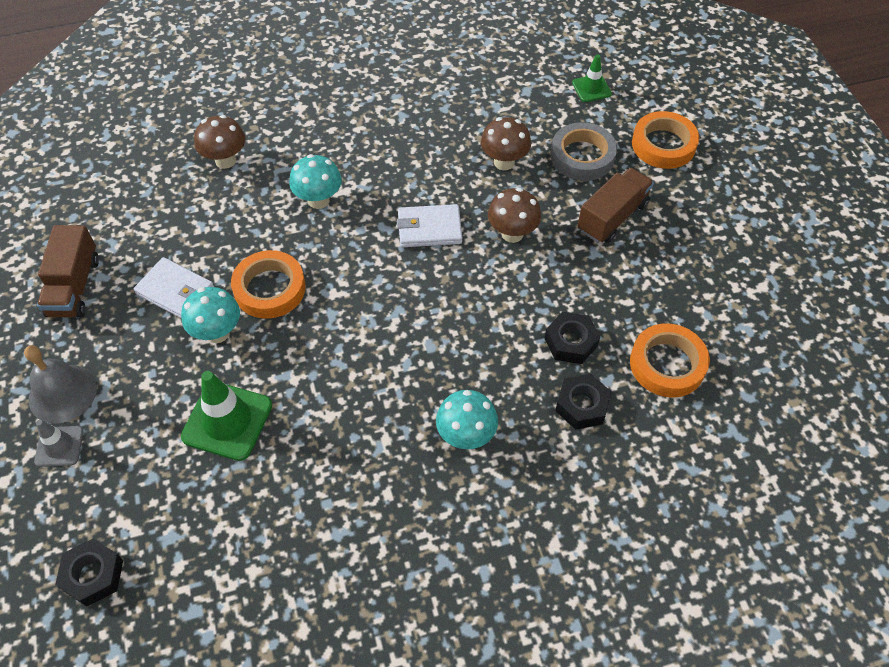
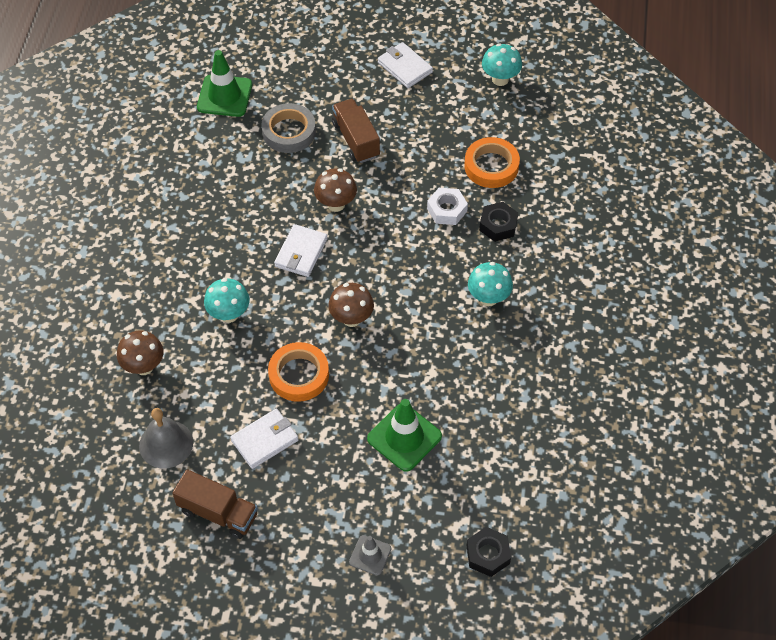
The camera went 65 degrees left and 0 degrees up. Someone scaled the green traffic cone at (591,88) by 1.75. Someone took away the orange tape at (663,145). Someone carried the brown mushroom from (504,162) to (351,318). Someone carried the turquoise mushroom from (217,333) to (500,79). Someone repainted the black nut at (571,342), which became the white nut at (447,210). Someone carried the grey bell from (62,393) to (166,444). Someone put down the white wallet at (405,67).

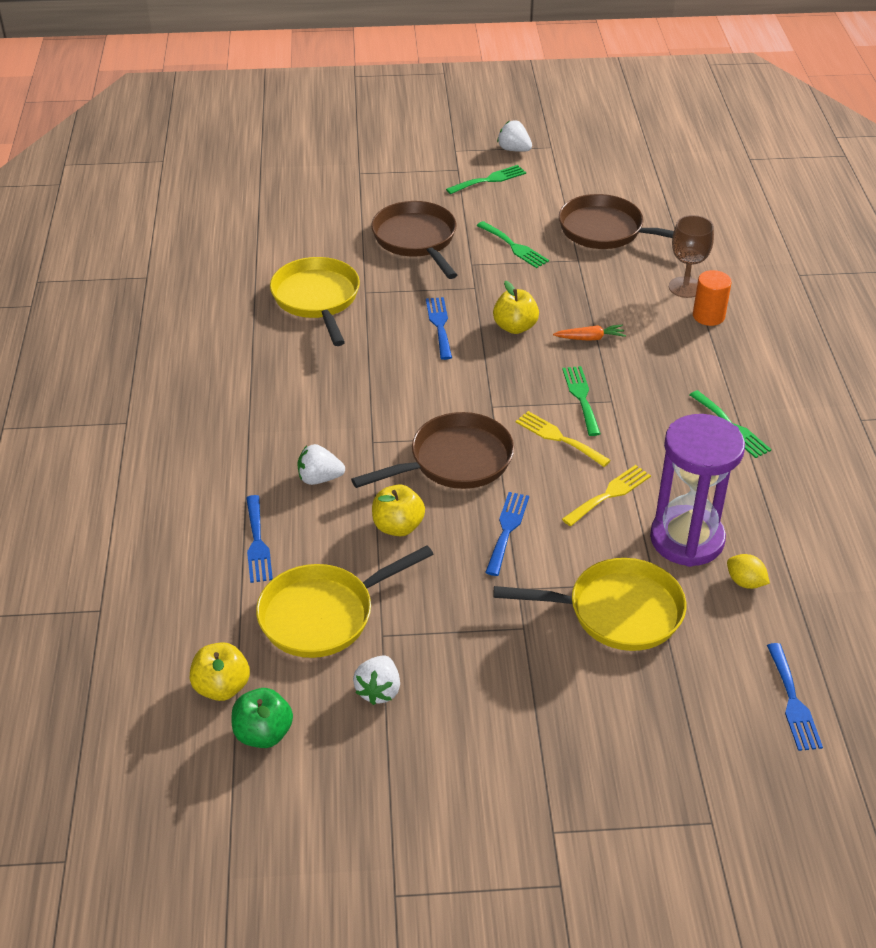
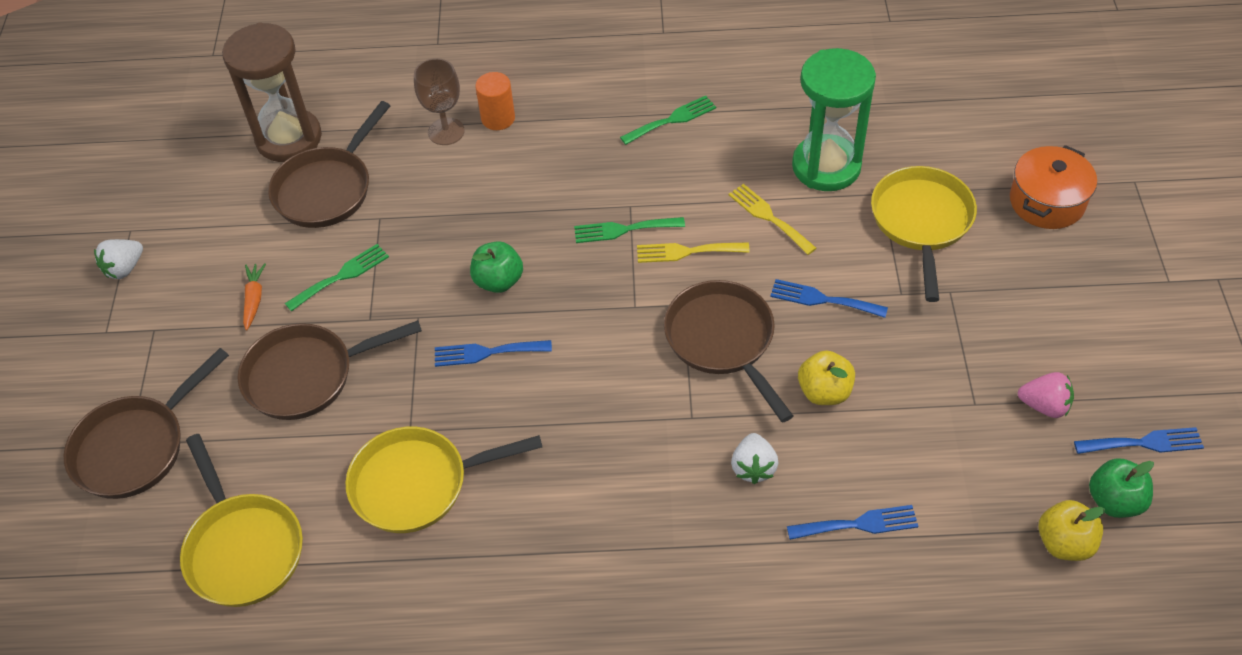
The camera went 85 degrees left and 10 degrees up. Someone took away the green fork at (489,180). Someone repainted the yellow apple at (515,327), which became the green apple at (498,281). Someone carried the orange carrot from (590,338) to (254,299). Someone rotated the yellow fork at (558,438) by 45 degrees clockwise. Someone repainted the purple hourglass at (687,539), which became the green hourglass at (826,166). Someone carried the yellow pan from (323,614) to (243,548). Someone took away the yellow lemon at (745,582). Someone carried the blue fork from (793,702) to (1144,443). Someone repainted the white strawberry at (379,690), which became the pink strawberry at (1044,405). Someone put down the brown hourglass at (289,138). Someone put down the orange pot at (1047,202). Someone put down the brown pan at (136,447).

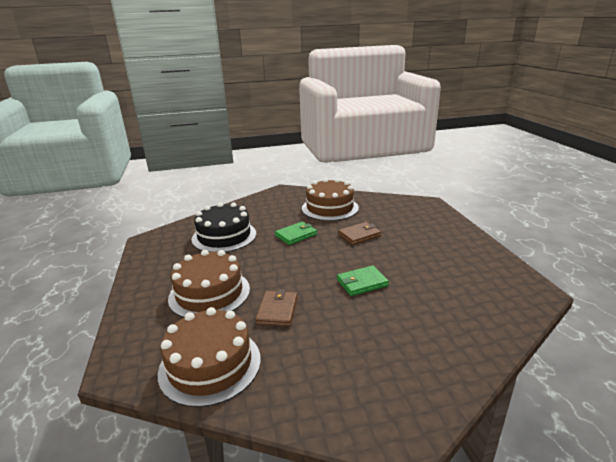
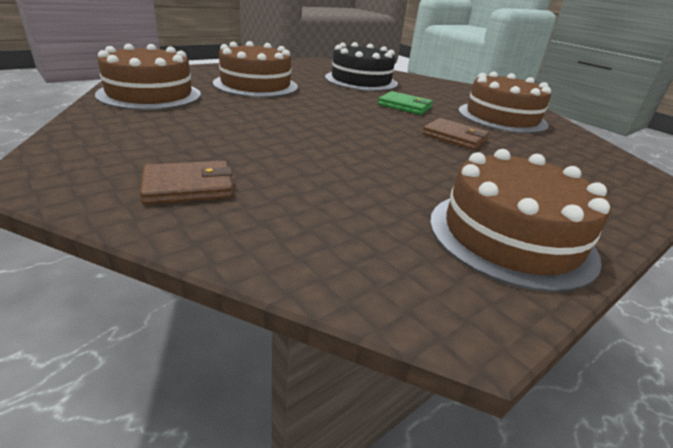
The camera went 60 degrees right and 5 degrees up. Someone took away the green wallet at (362,283). Someone carried the brown wallet from (277,310) to (188,186). Someone put down the brown cake at (510,236).

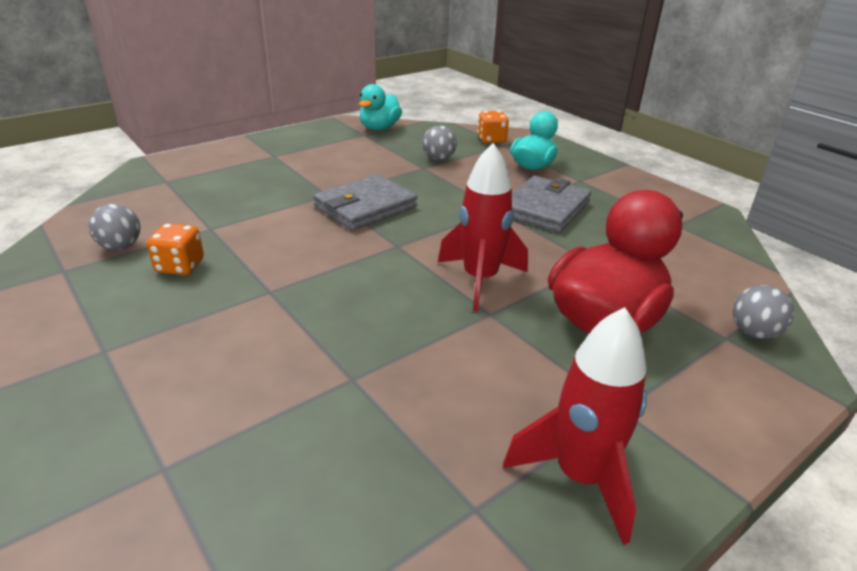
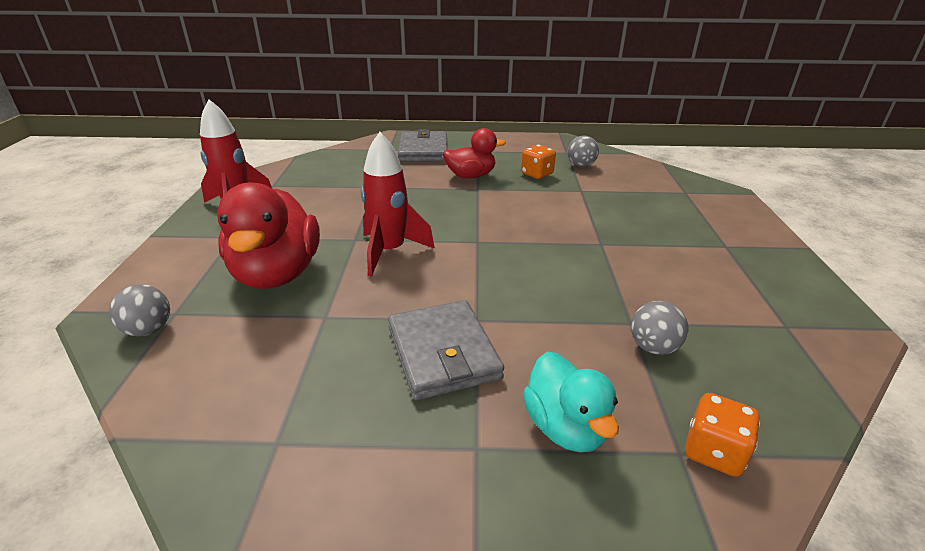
The camera went 130 degrees right and 0 degrees up. Someone took away the turquoise duck at (379,128). Someone carried the grey wallet from (365,207) to (423,150). Someone put down the red duck at (471,176).

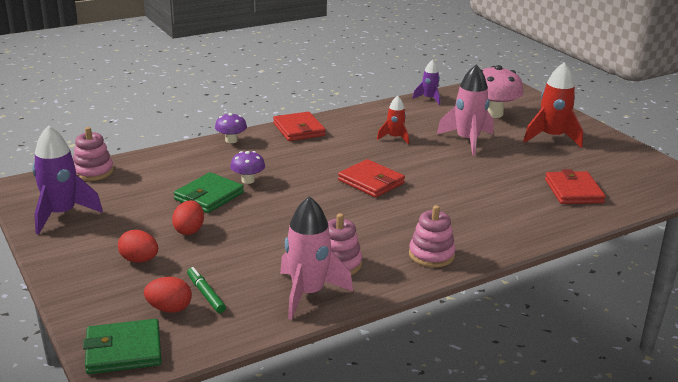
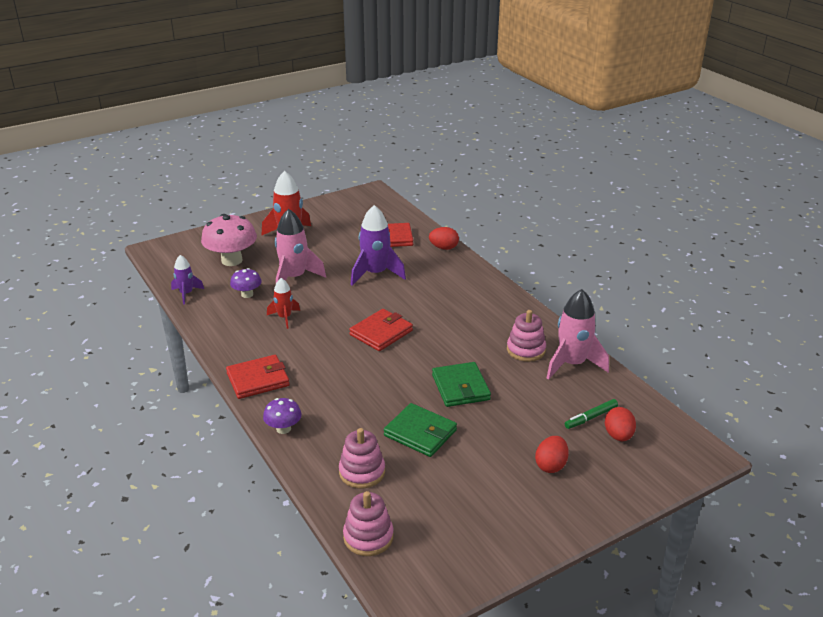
The camera went 90 degrees left and 5 degrees up. Someone carried the purple rocket from (61,214) to (375,274). Someone carried the purple mushroom from (248,180) to (247,294). Someone carried the red egg from (189,230) to (444,248). Someone carried the pink stacking toy from (431,255) to (362,472). Someone carried the green wallet from (123,350) to (460,387).

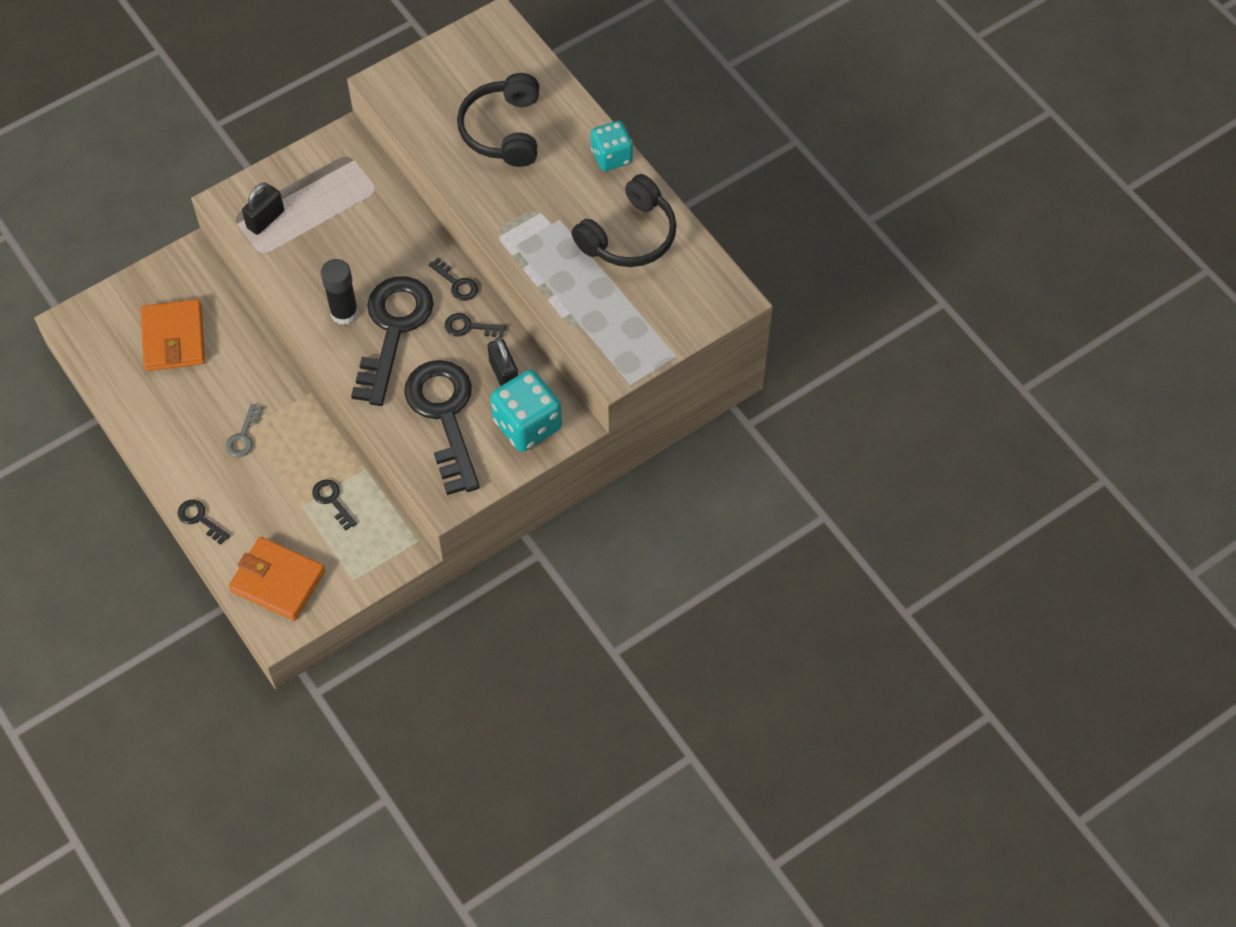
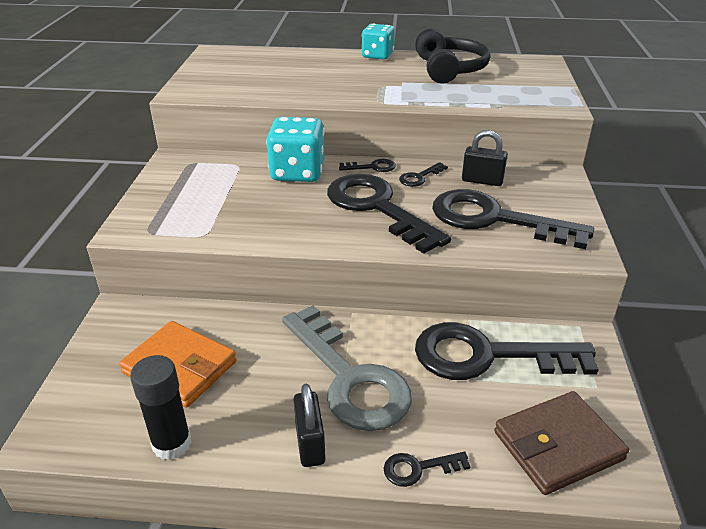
The camera went 50 degrees left and 25 degrees down. Someone took away the black headphones at (504,130). Someone carried the black padlock from (265,219) to (310,444). Someone carried the black glue stick from (344,313) to (172,444). Someone carried the turquoise dice from (527,424) to (298,172). Someone scaled the grey key at (243,436) by 2.44. Someone scaled the black key at (332,501) by 2.44. Someone repainted the orange wallet at (277,581), which became the brown wallet at (557,446).

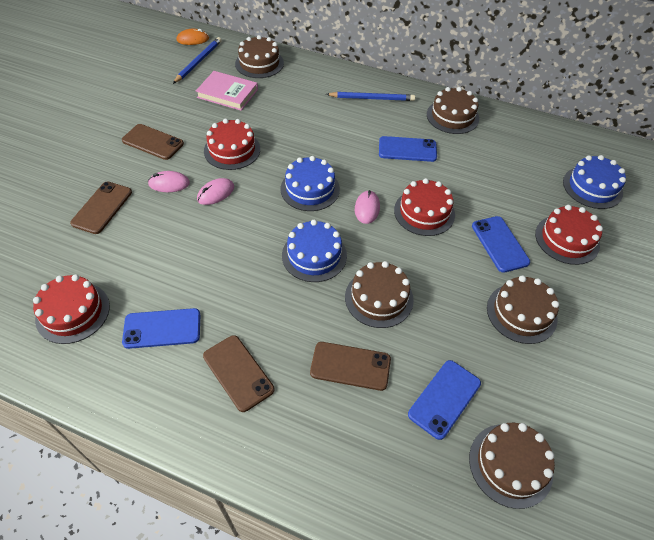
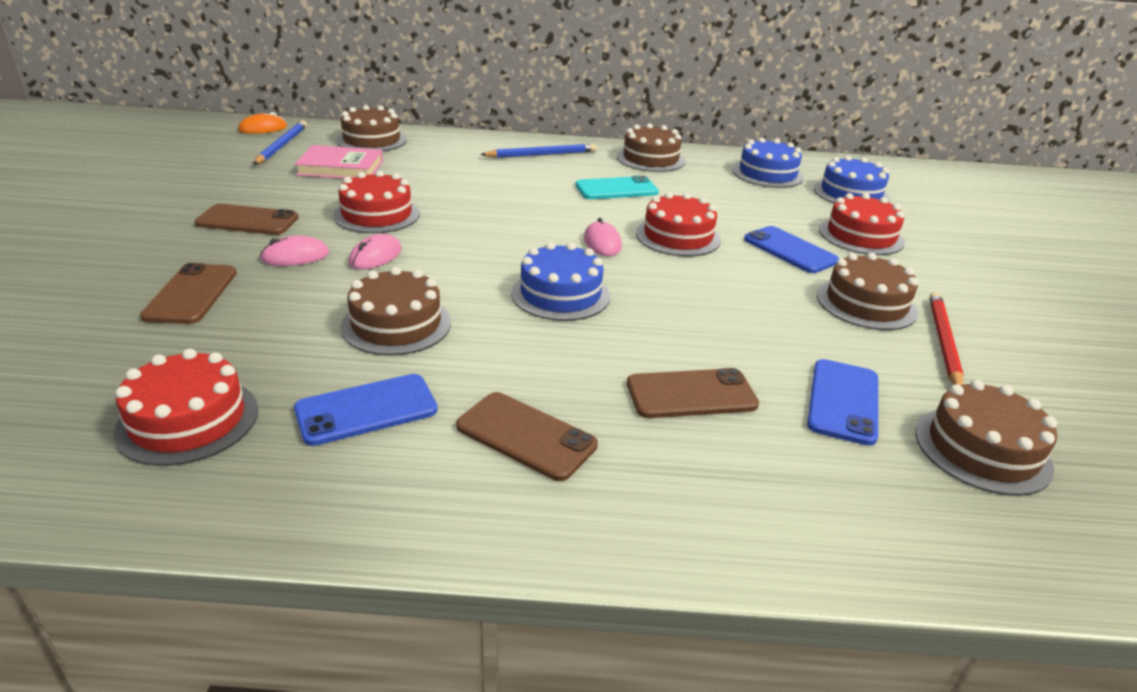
The camera went 20 degrees left and 20 degrees down. Someone repainted the blue phone at (407,149), which became the turquoise phone at (616,189). Someone carried the blue cake from (310,189) to (767,174). Someone carried the brown cake from (379,298) to (396,324). Someone put down the red pencil at (943,342).

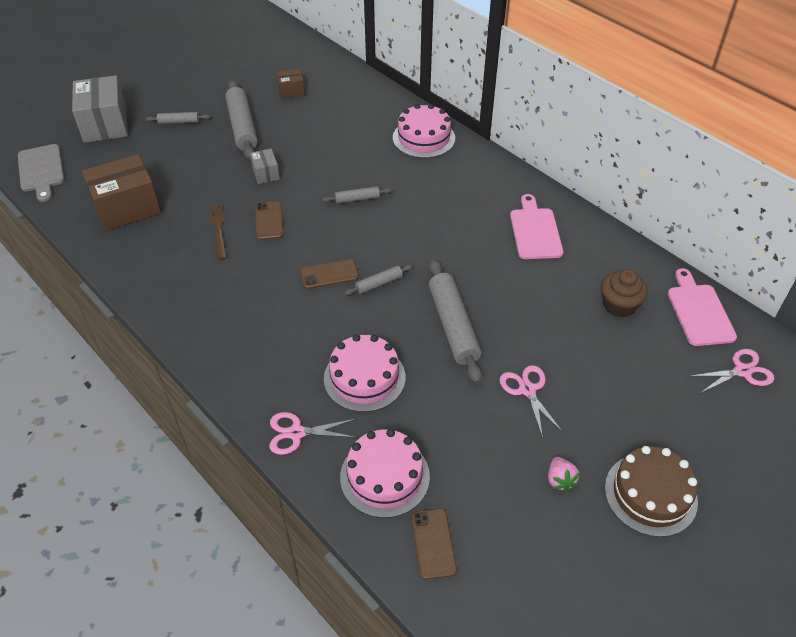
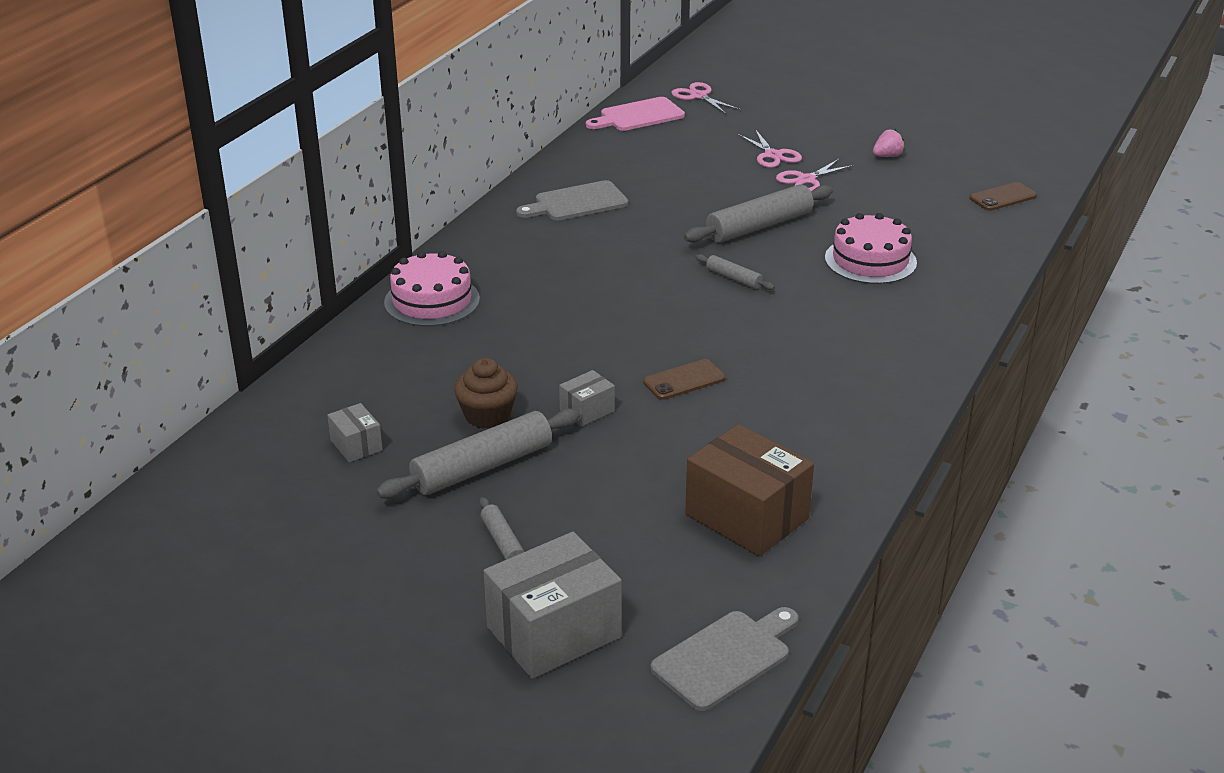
The camera went 110 degrees left and 15 degrees down. Someone repainted the brown box at (291,91), which became the grey box at (356,445). Someone took away the grey rolling pin at (357,199). Someone repainted the pink cutting board at (535,231), which became the grey cutting board at (577,203). Someone took away the brown fork at (218,229). Someone took away the brown phone at (329,274). Someone carried the brown cupcake from (619,305) to (487,415). Someone carried the pink scissors from (296,433) to (773,155). Someone took away the pink cake at (384,476). Someone took away the brown cake at (650,494).

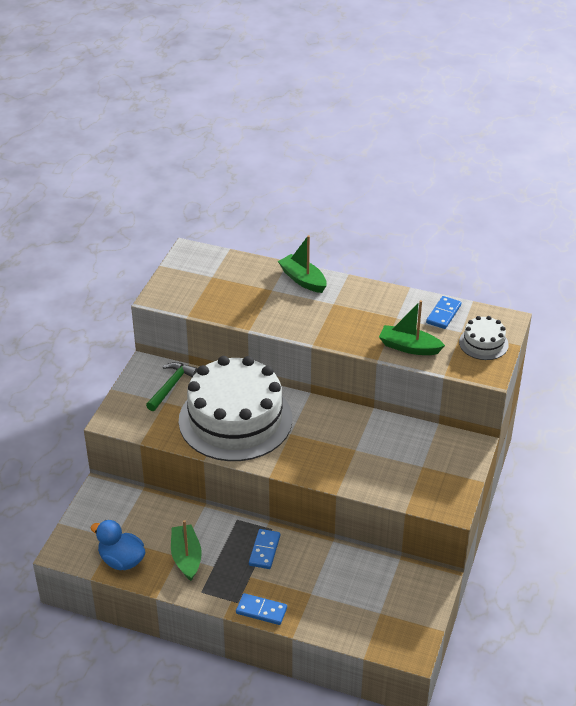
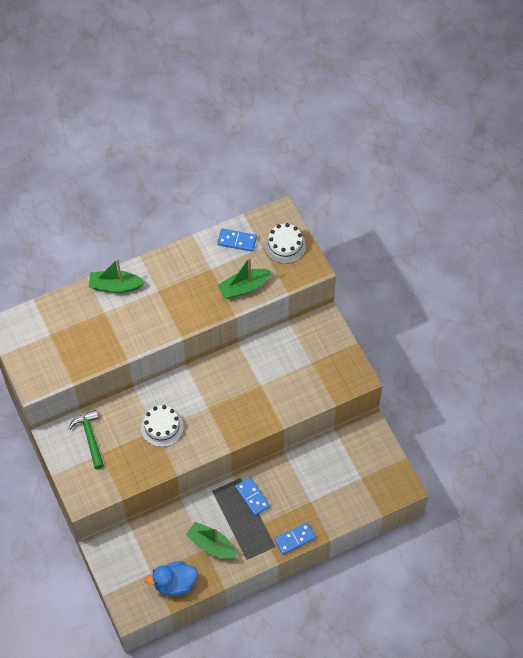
The camera went 45 degrees left and 20 degrees up. Someone rotated the blue domino at (443,314) by 60 degrees counterclockwise. Someone scaled the white cake at (235,419) by 0.43.

